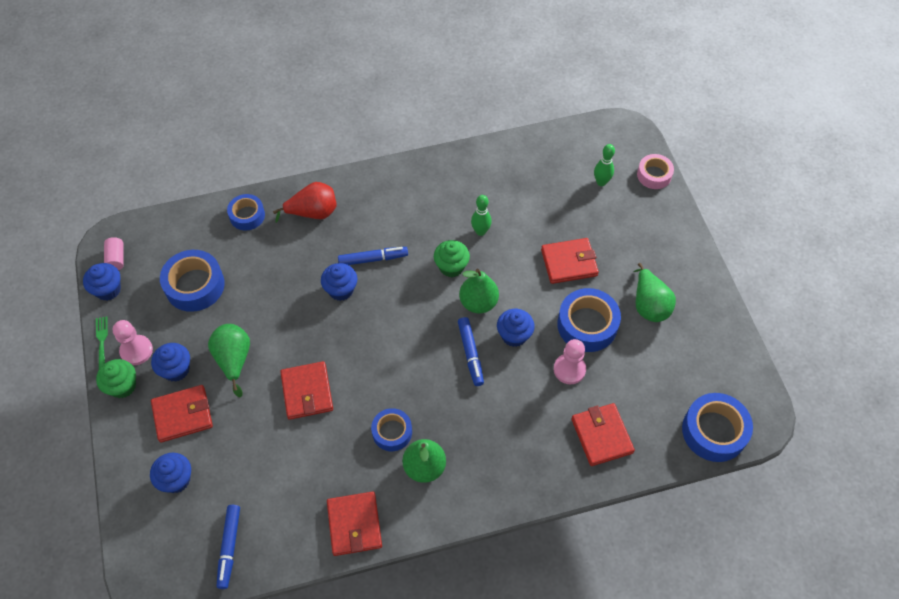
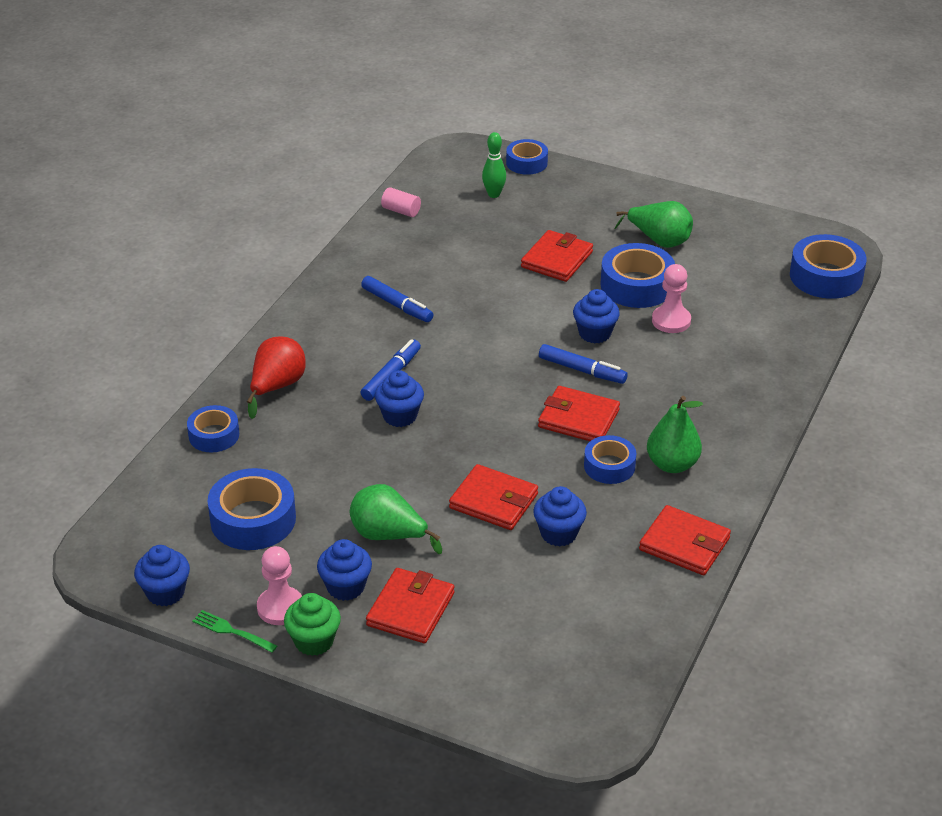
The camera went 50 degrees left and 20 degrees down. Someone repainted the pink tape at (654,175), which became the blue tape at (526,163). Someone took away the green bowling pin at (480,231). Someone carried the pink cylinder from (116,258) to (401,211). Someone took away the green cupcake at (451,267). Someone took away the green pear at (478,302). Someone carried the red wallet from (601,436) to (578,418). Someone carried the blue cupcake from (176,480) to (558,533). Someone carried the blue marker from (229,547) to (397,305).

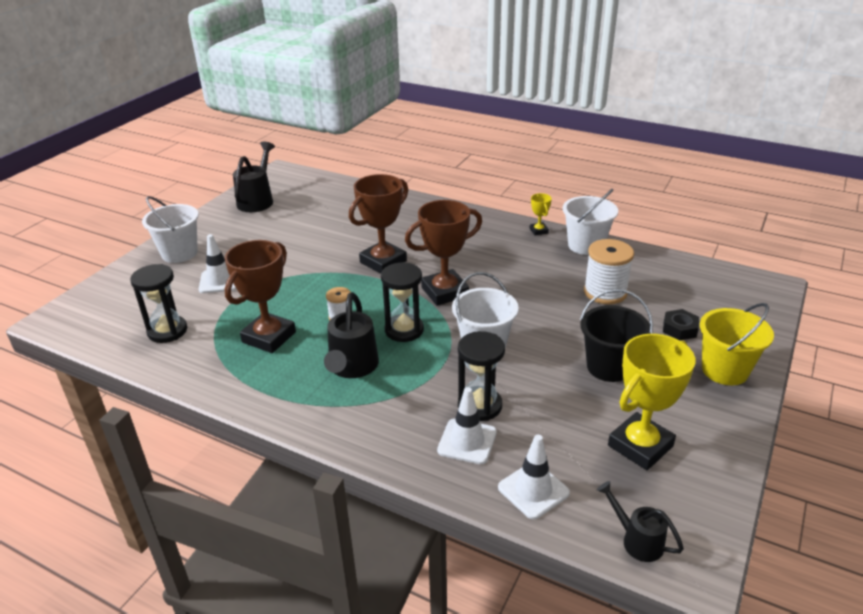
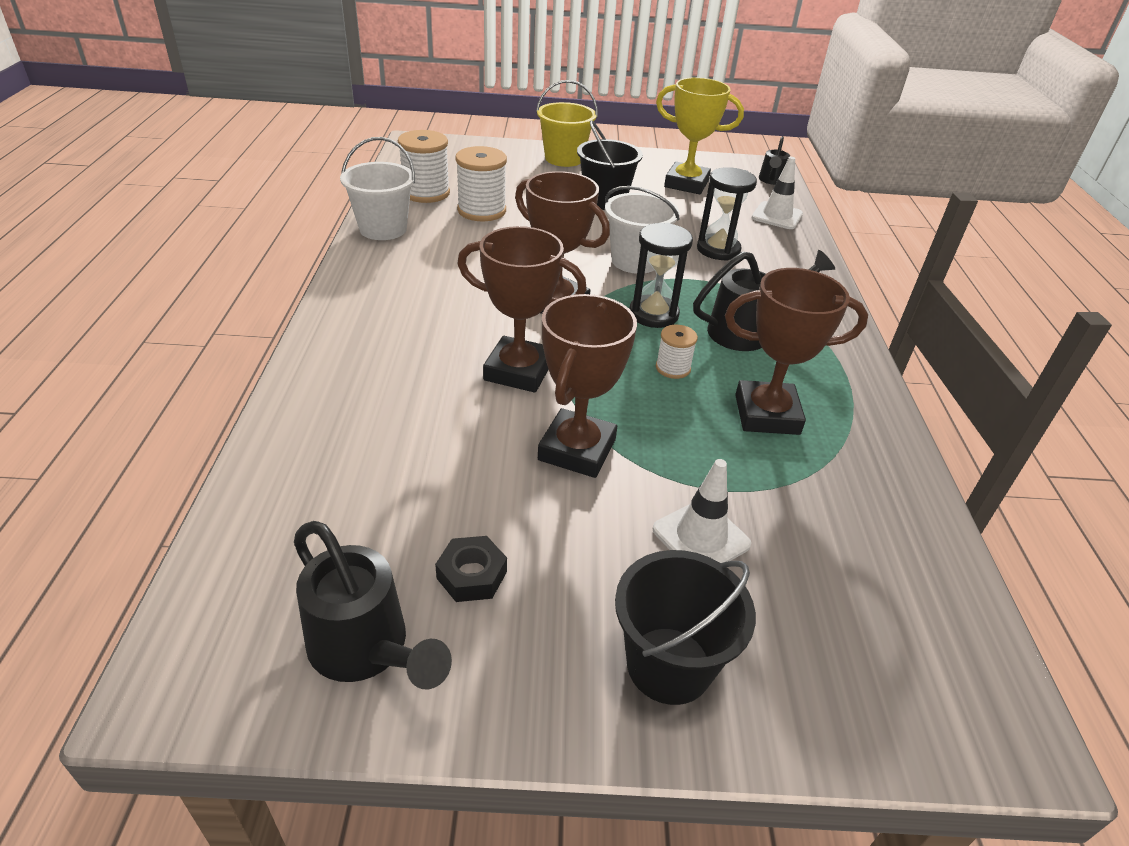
The camera went 120 degrees left and 5 degrees up. Someone rotated the black watering can at (257,200) by 120 degrees counterclockwise. Someone took away the yellow trophy at (538,231). Someone repainted the white bucket at (179,253), which became the black bucket at (669,665). Someone took away the black hourglass at (167,331). Someone carried the black nut from (679,329) to (471,575). Someone took away the white traffic cone at (467,441). Someone put down the white spool at (426,193). Someone put down the brown trophy at (577,450).

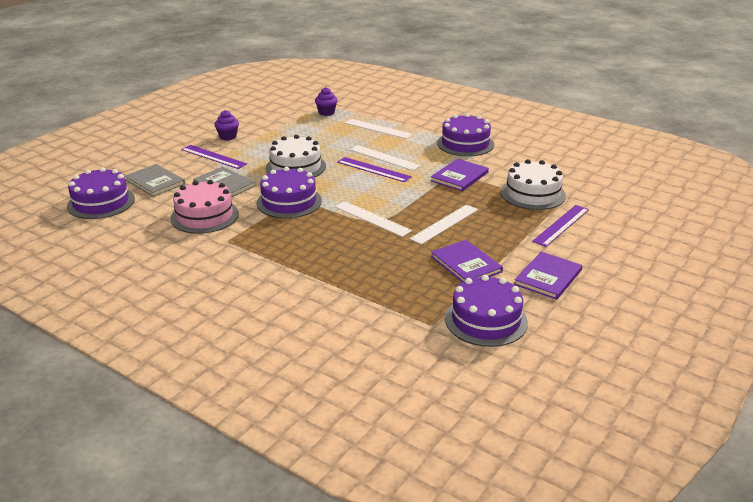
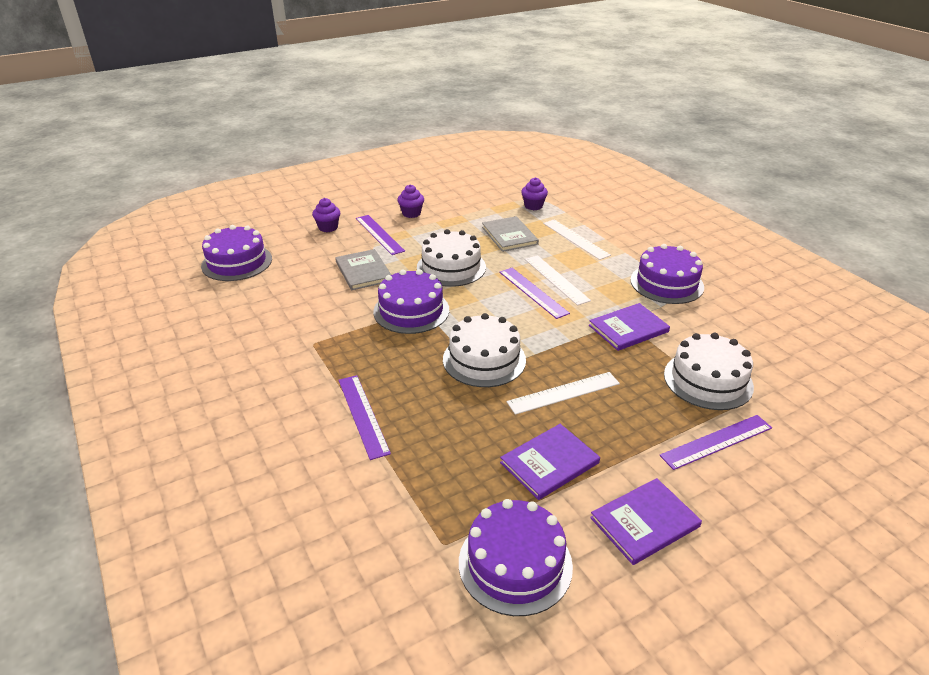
The camera went 25 degrees right and 5 degrees up. Someone carried the grey book from (155,182) to (509,235). Someone took away the pink cake at (204,216). Someone swapped the white ruler at (372,218) for the white cake at (484,359). Someone rotated the purple book at (466,264) by 60 degrees clockwise. Someone put down the purple cupcake at (328,227). Someone put down the purple ruler at (363,415).

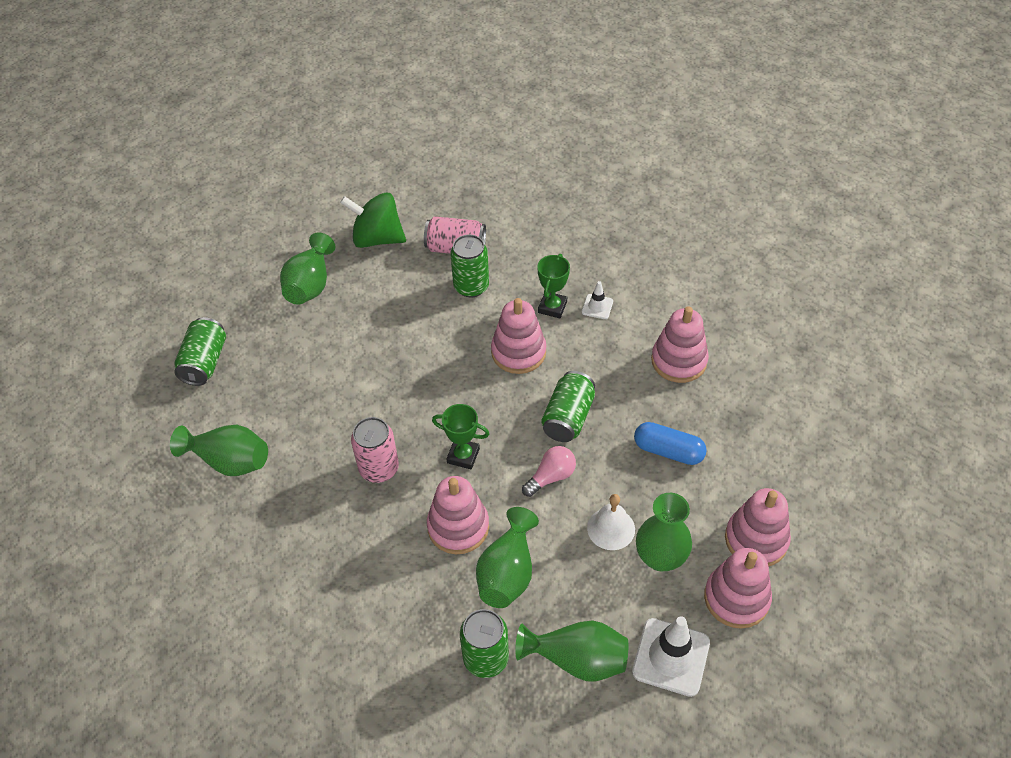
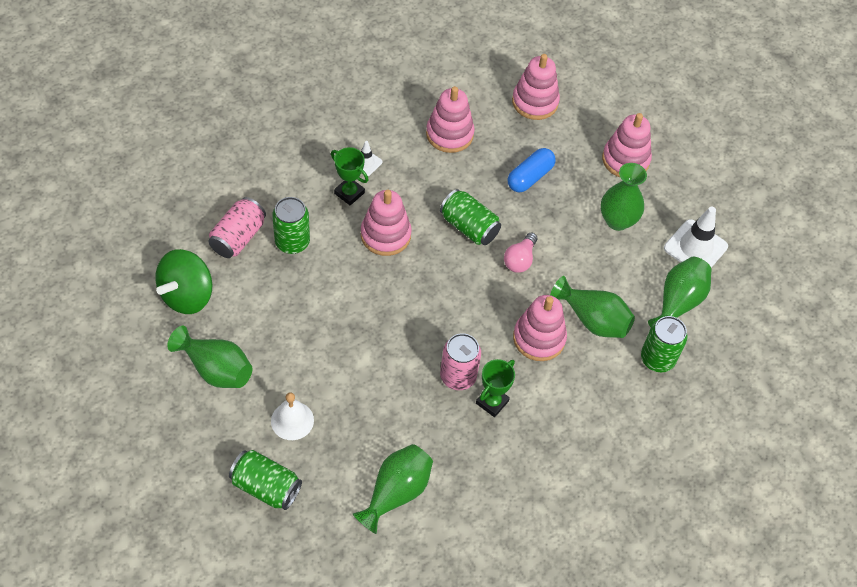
The camera went 75 degrees left and 5 degrees up. Someone carried the green trophy from (463,456) to (492,402). Someone rotated the pink light bulb at (551,477) by 135 degrees counterclockwise. Someone carried the white bell from (611,528) to (292,420). Someone carried the pink stacking toy from (736,598) to (535,102).

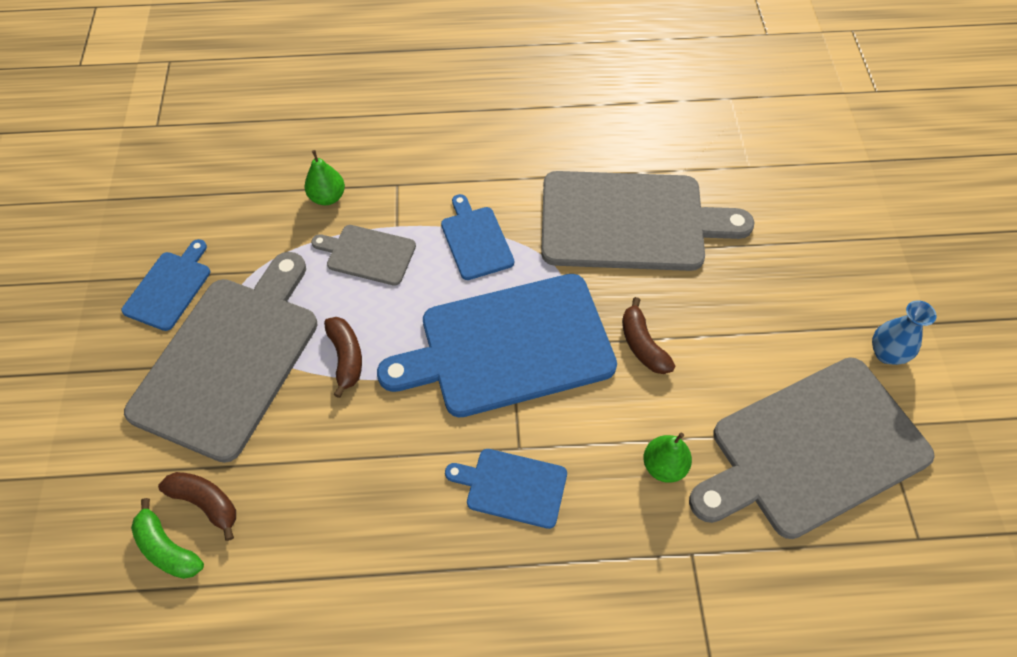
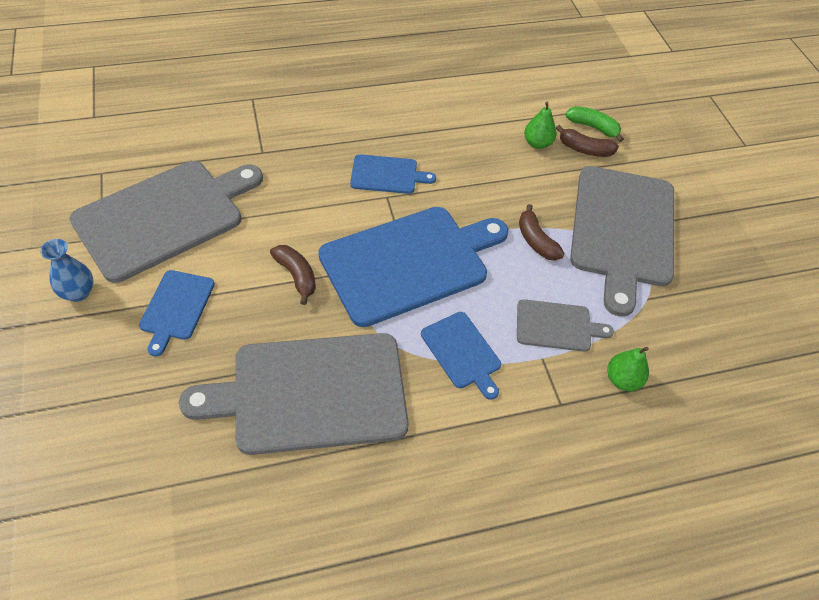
The camera went 165 degrees right and 5 degrees down. Someone carried the blue cutting board from (169,288) to (176,308). Someone carried the green pear from (664,466) to (537,143).

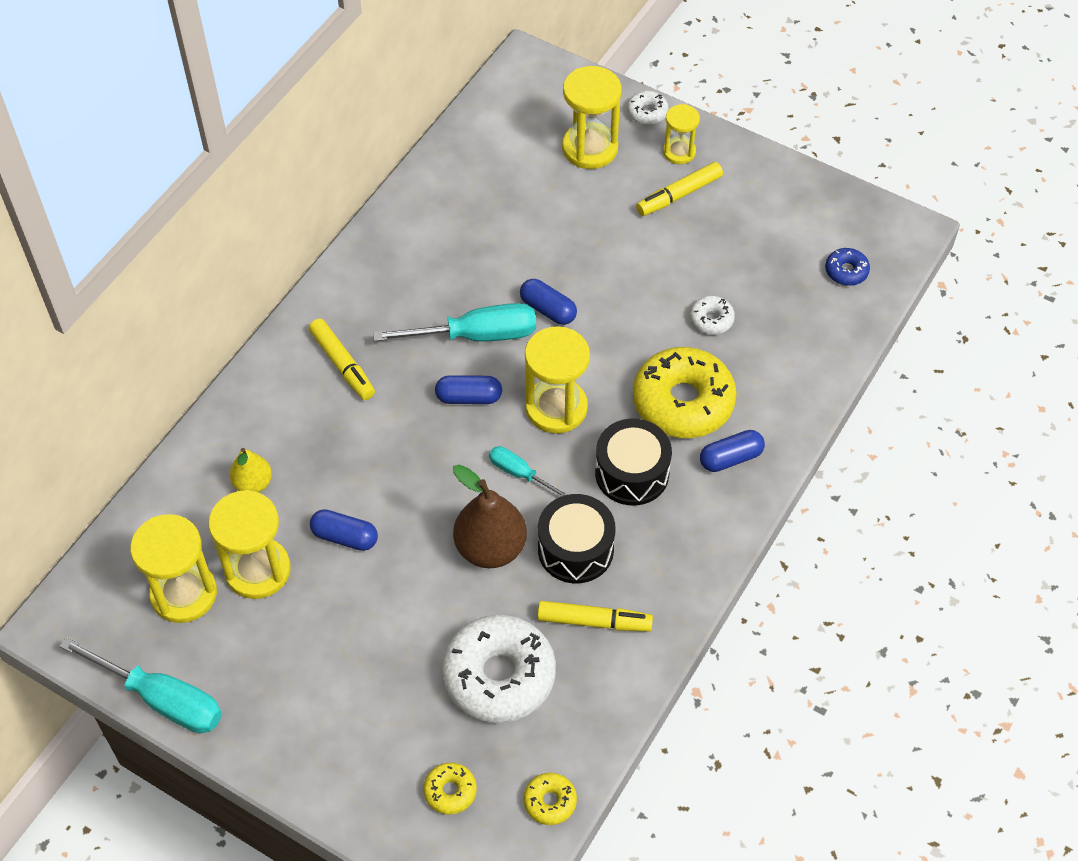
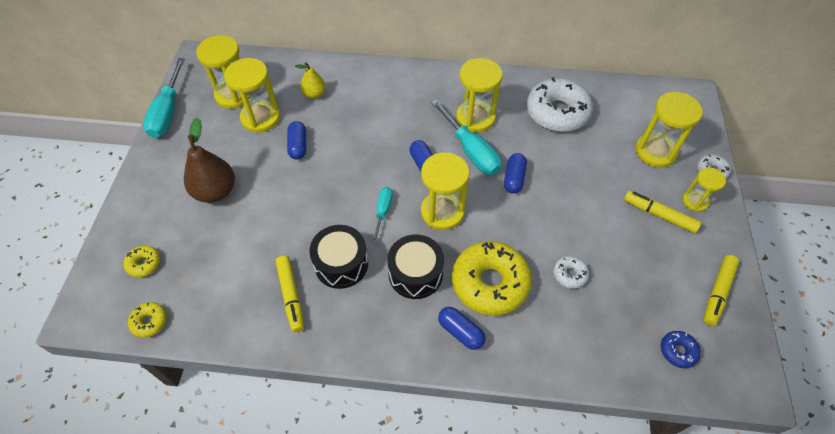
The camera went 65 degrees right and 0 degrees up. Someone carried the yellow marker from (342,364) to (717,293). Someone carried the brown pear from (490,548) to (215,191). Someone carried the white donut from (499,676) to (557,112). Someone put down the yellow hourglass at (475,118).

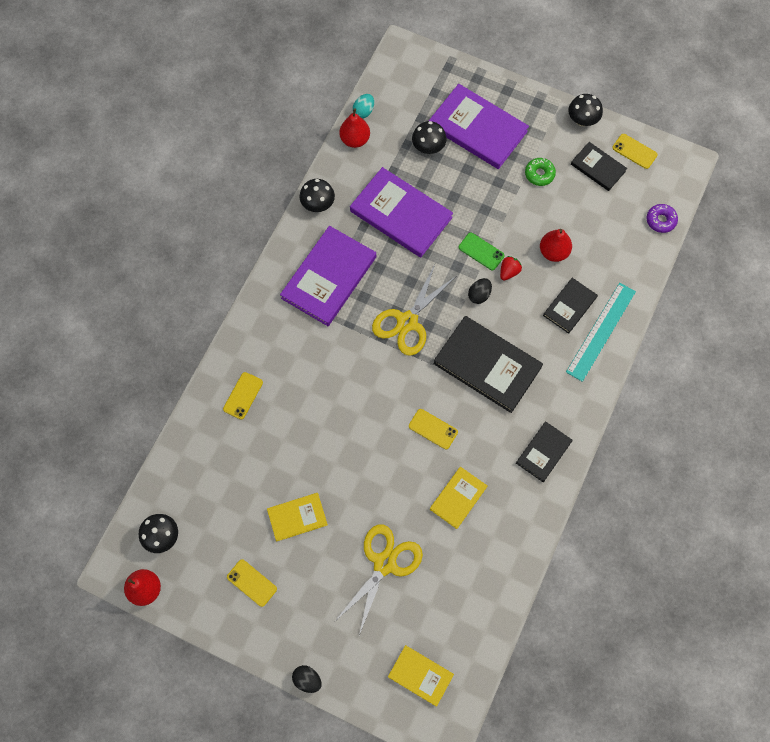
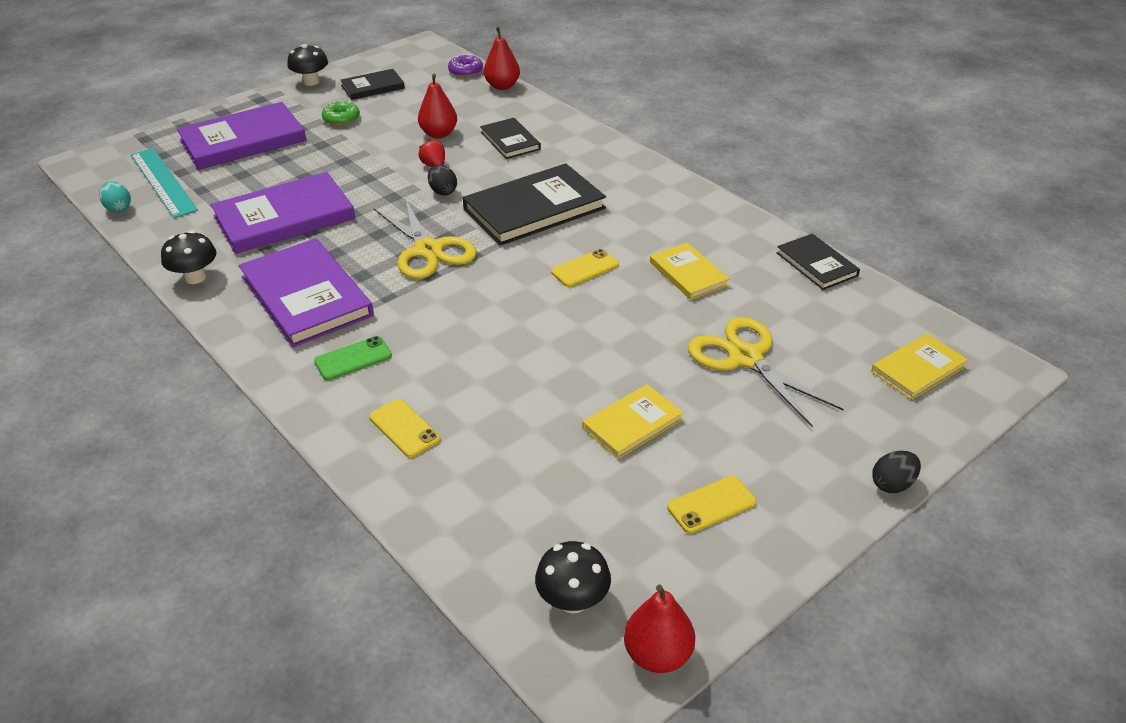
The camera went 65 degrees left and 30 degrees down. Someone carried the red pear from (355,139) to (502,86). Someone took away the black mushroom at (428,147). Someone took away the yellow phone at (634,151). Someone carried the green phone from (481,251) to (353,359). Someone carried the turquoise ruler from (601,331) to (163,182). Someone carried the black book from (543,452) to (817,264). Someone rotated the yellow book at (297,517) by 45 degrees clockwise.

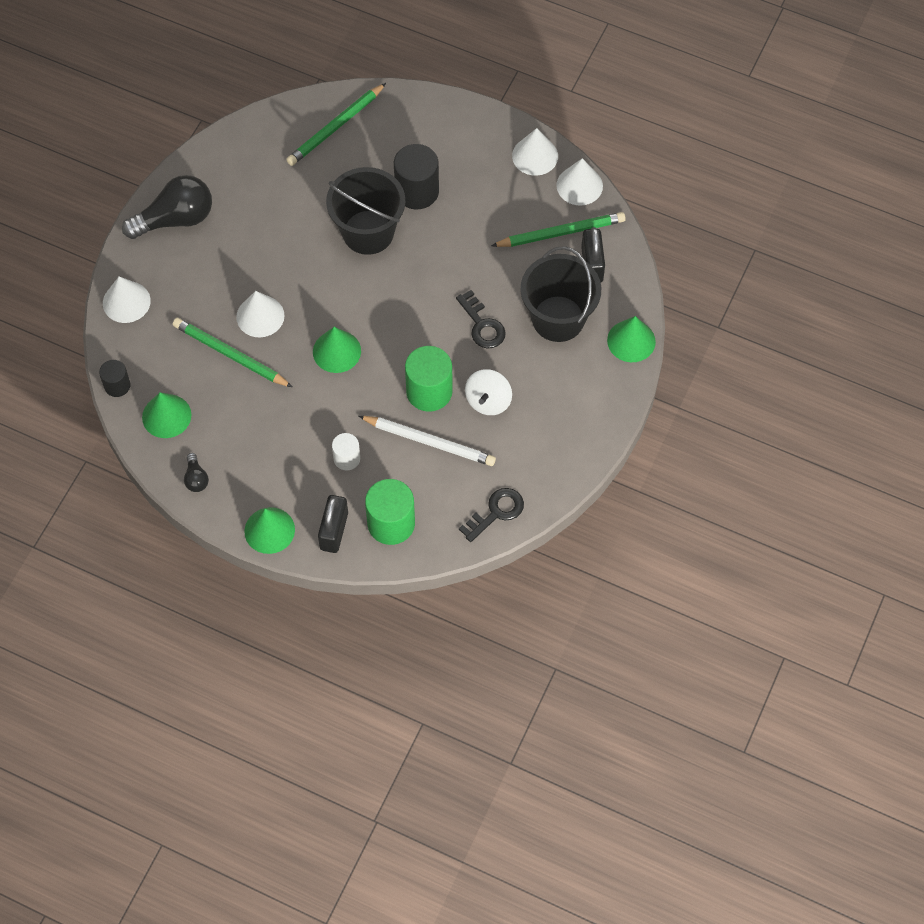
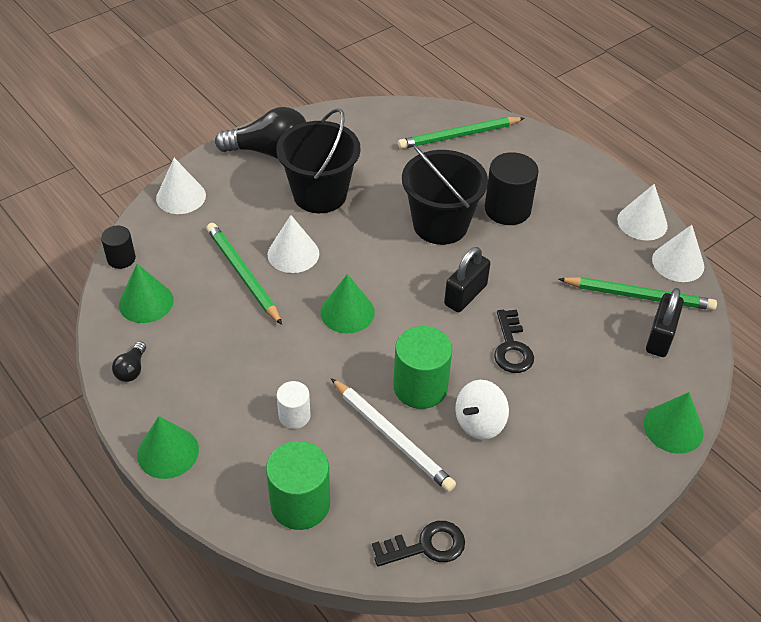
The camera went 25 degrees right and 15 degrees down. Someone carried the black bucket from (558,319) to (320,194). Someone carried the black padlock from (334,531) to (465,295).

